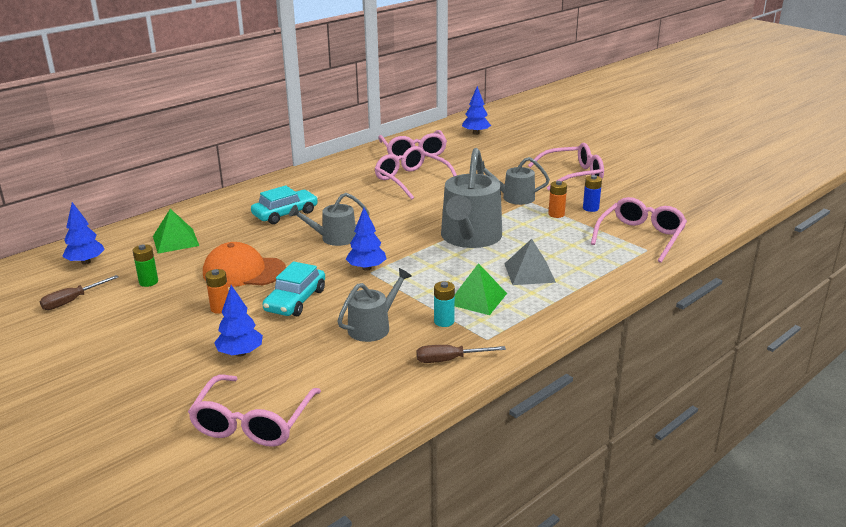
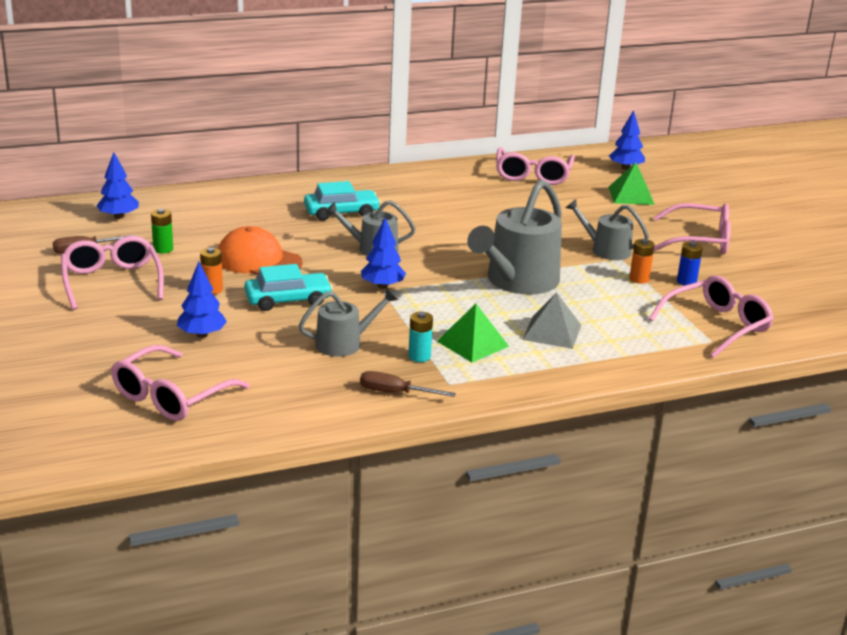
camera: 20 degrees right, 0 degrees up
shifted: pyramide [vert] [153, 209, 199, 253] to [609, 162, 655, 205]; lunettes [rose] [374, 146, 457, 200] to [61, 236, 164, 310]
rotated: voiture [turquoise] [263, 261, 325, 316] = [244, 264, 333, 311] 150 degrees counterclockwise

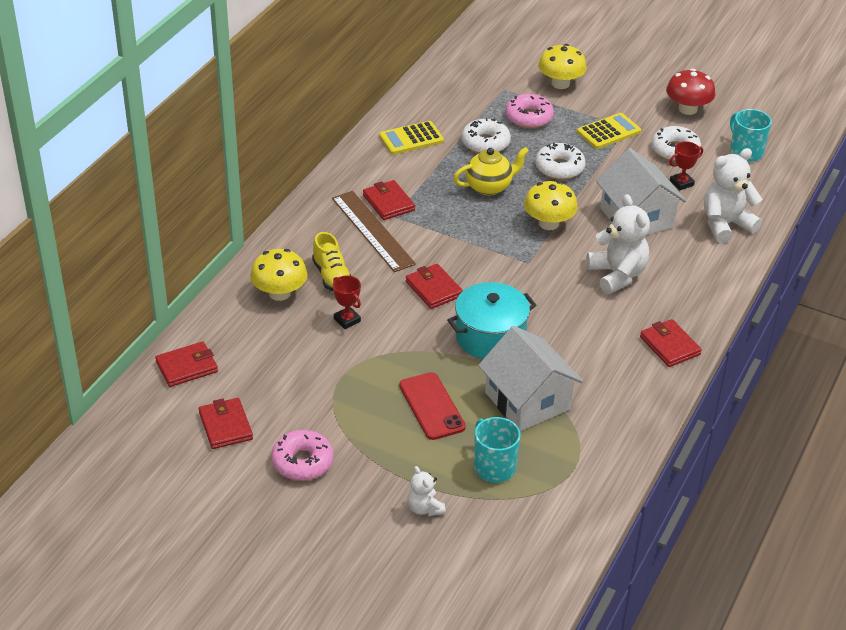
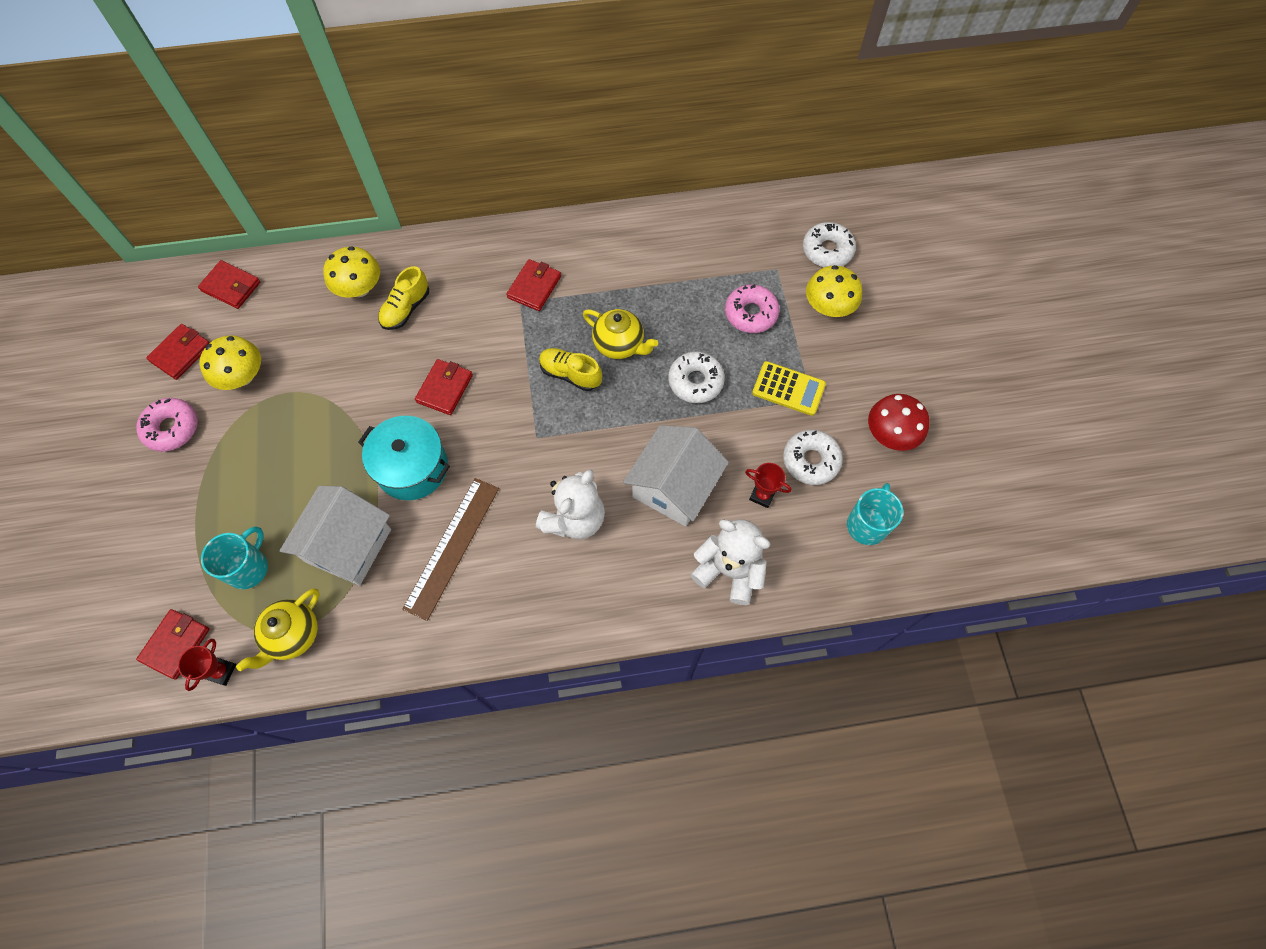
camera: 55 degrees right, 25 degrees up
gone: calculatrice [jaune] [379, 121, 444, 155]; téléphone [rouge] [399, 372, 466, 440]; ours en peluche [blanc] [408, 466, 446, 516]
new: théière [jaune] [236, 589, 320, 671]; chaussure [jaune] [539, 348, 602, 391]
shifted: règle [marron] [332, 191, 416, 272] to [402, 478, 499, 621]; trophée [rouge] [333, 275, 361, 329] to [178, 639, 236, 691]; beignet [blanc] [461, 118, 511, 153] to [803, 222, 856, 267]; champignon [jaune] [524, 181, 578, 230] to [199, 335, 261, 390]; portefeuille [rouge] [640, 319, 702, 367] to [136, 609, 210, 680]

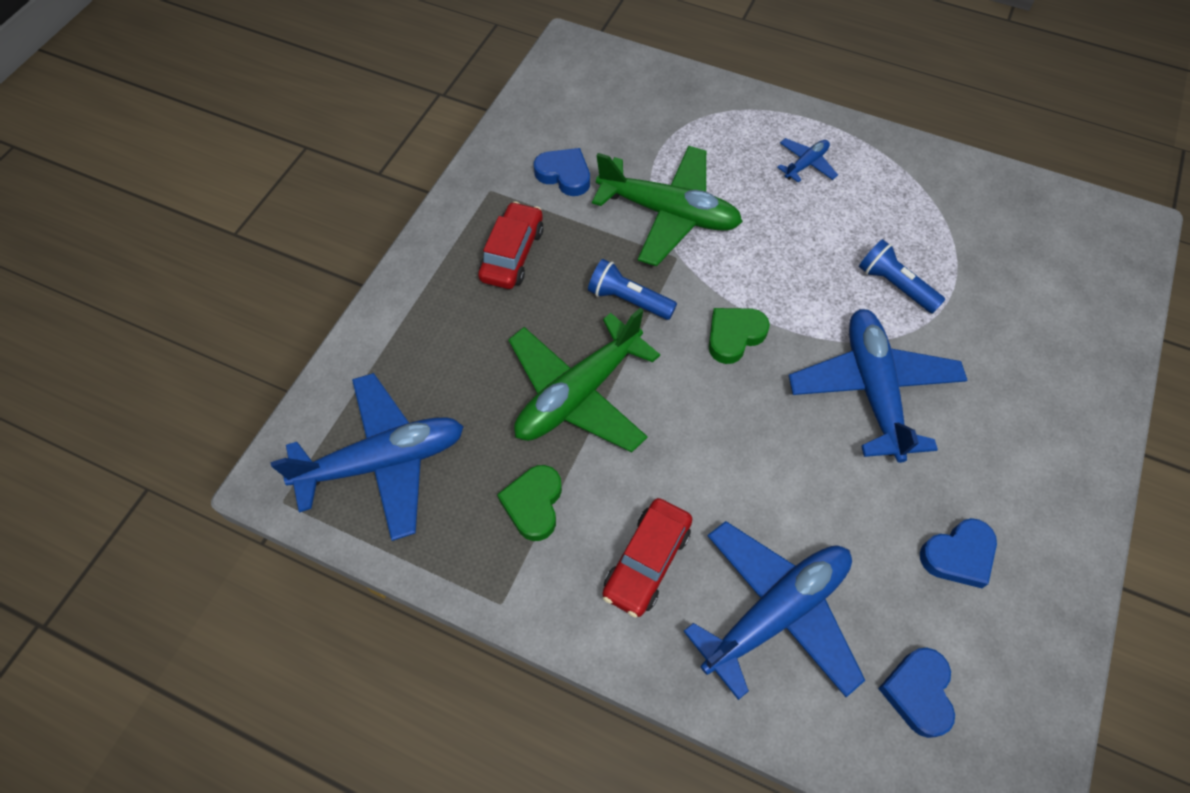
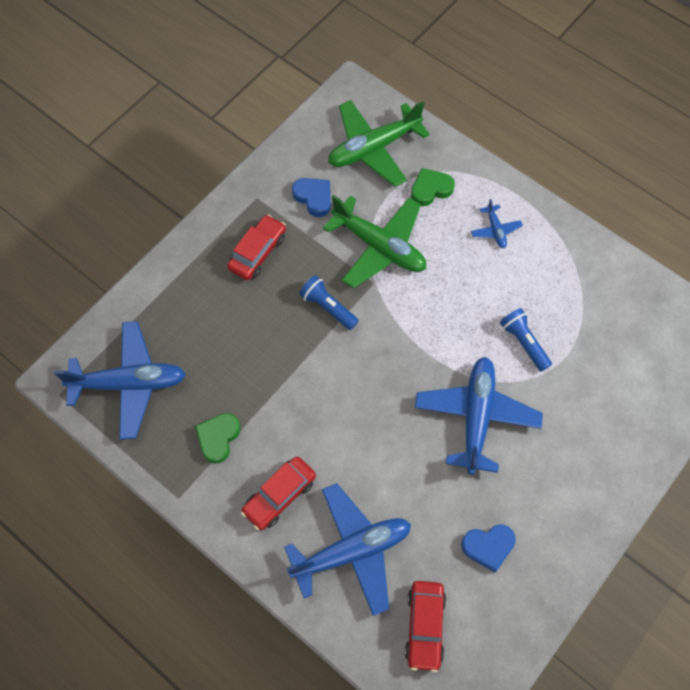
camera: 15 degrees right, 5 degrees up
shifted: avion [vert] [508, 308, 660, 452] to [328, 100, 430, 187]; cœur [vert] [709, 308, 770, 364] to [411, 168, 455, 206]
swapped: cœur [bleu] [878, 647, 955, 738] to voiture [rouge] [405, 581, 446, 672]
rotated: avion [bleu] [777, 138, 838, 183] = [471, 199, 523, 248] 105 degrees clockwise

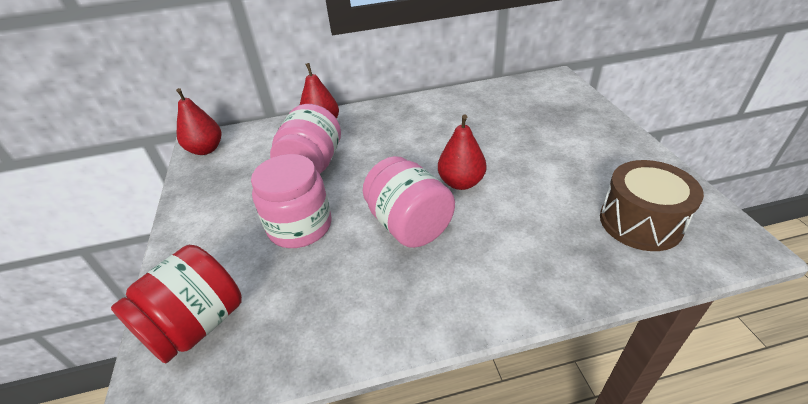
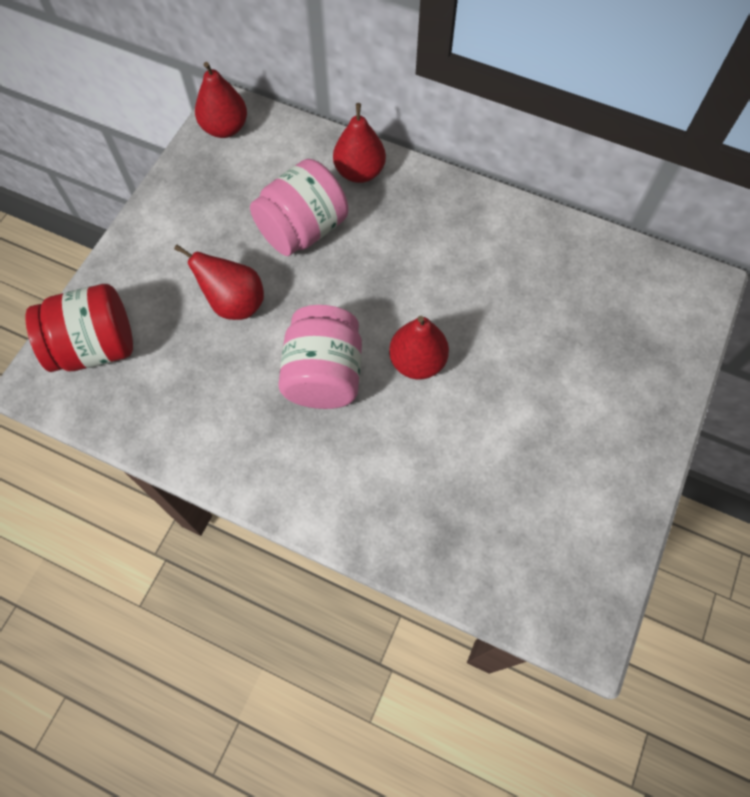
camera: 35 degrees right, 25 degrees up
gone: tambour [marron] [600, 160, 704, 251]
swapped: bocal [rose] [251, 154, 332, 248] to poire [rouge] [174, 245, 264, 320]

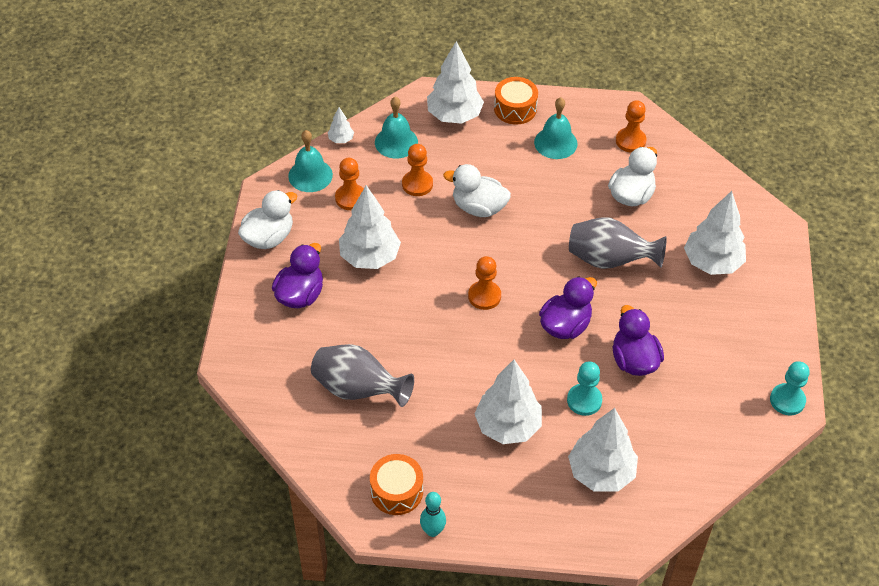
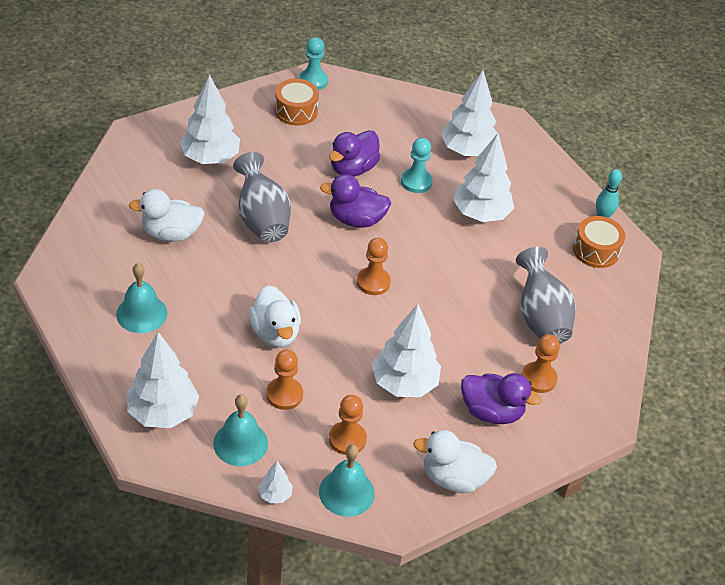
camera: 130 degrees left, 5 degrees down
shifted: tambour [orange] [494, 77, 538, 125] to [275, 79, 319, 126]; pion [orange] [616, 100, 647, 152] to [521, 334, 560, 393]
rotated: canard [violet] [272, 243, 323, 308] = [461, 373, 542, 424] 150 degrees counterclockwise

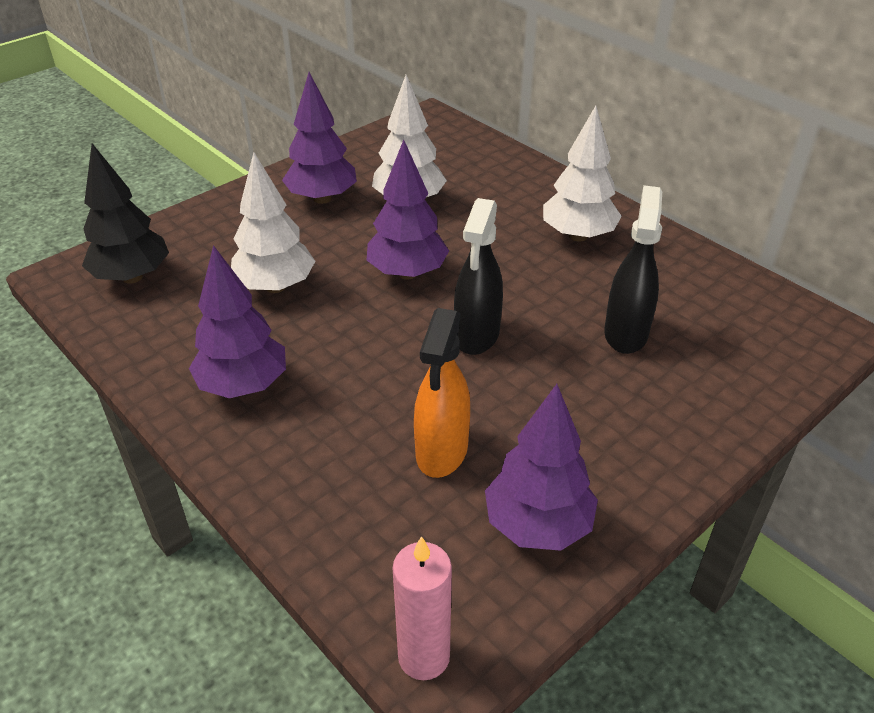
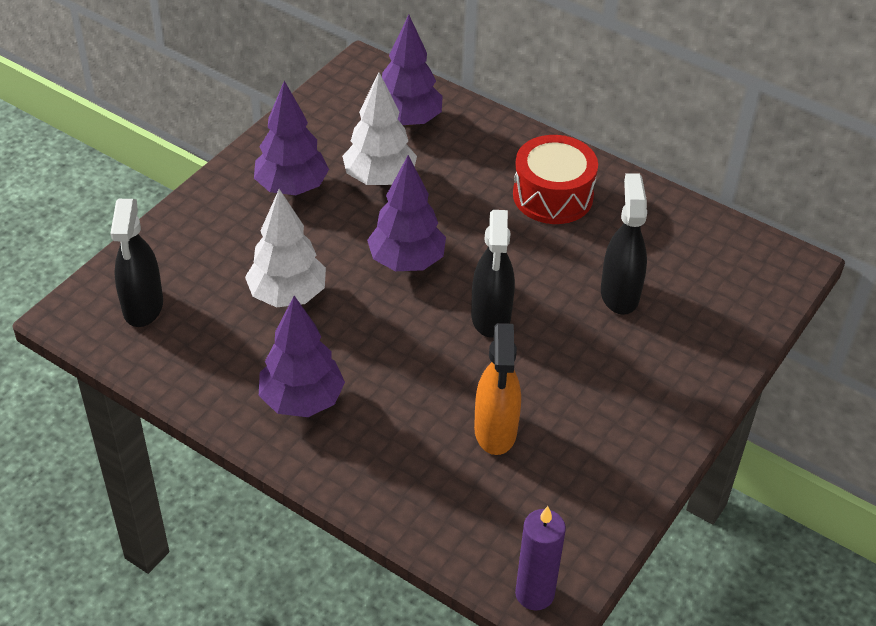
camera: 15 degrees left, 5 degrees up
shifted: arbre [violet] [485, 384, 598, 551] to [382, 15, 443, 127]
swapped: arbre [noir] [82, 143, 169, 284] to vaporisateur [noir] [110, 199, 163, 327]; arbre [blanc] [543, 106, 622, 242] to tambour [rouge] [513, 135, 598, 224]
repainted: bougie [rose] [393, 536, 452, 680] to bougie [violet] [515, 506, 566, 611]

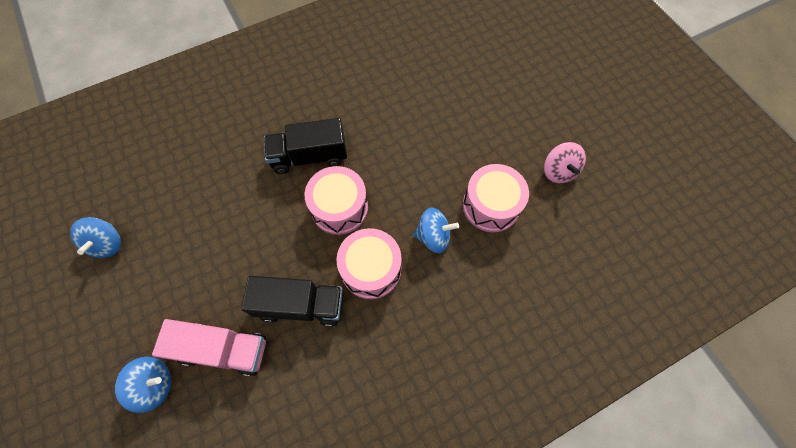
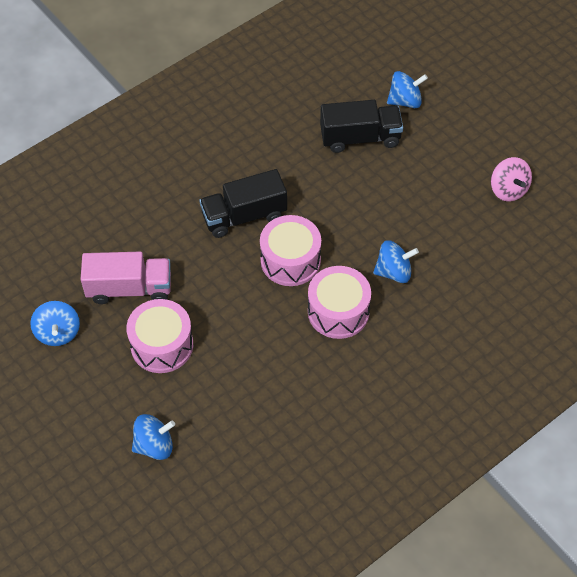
camera: 10 degrees left, 10 degrees down
new: toupie [bleu] [387, 71, 428, 108]
shifted: camion [rose] [152, 319, 266, 376] to [81, 252, 171, 304]; camion [noir] [241, 276, 343, 327] to [320, 100, 403, 153]; tambour [rose] [463, 164, 529, 232] to [126, 299, 193, 373]

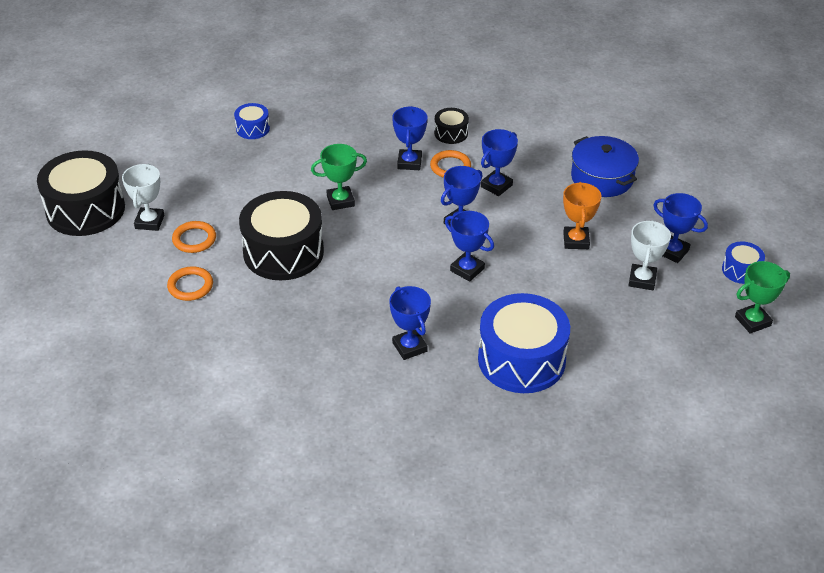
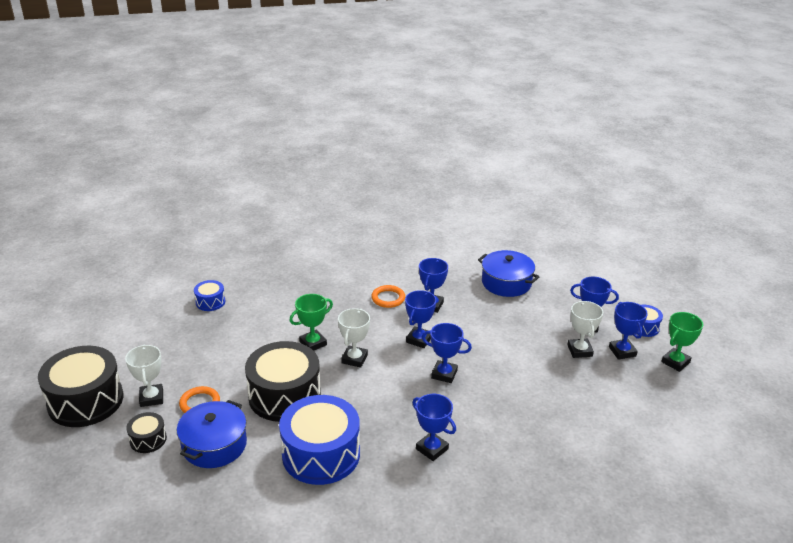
camera: 20 degrees left, 10 degrees down
gone: trophée [orange] [563, 182, 601, 249]
new: trophée [blanc] [338, 308, 370, 368]
shifted: trophée [bleu] [392, 106, 428, 170] to [609, 302, 648, 360]; tambour [noir] [434, 108, 469, 144] to [126, 412, 167, 453]; tambour [bleu] [478, 293, 570, 393] to [279, 395, 360, 485]
swapped: anneau [orange] [167, 266, 213, 301] to marmite [bleu] [177, 400, 247, 468]

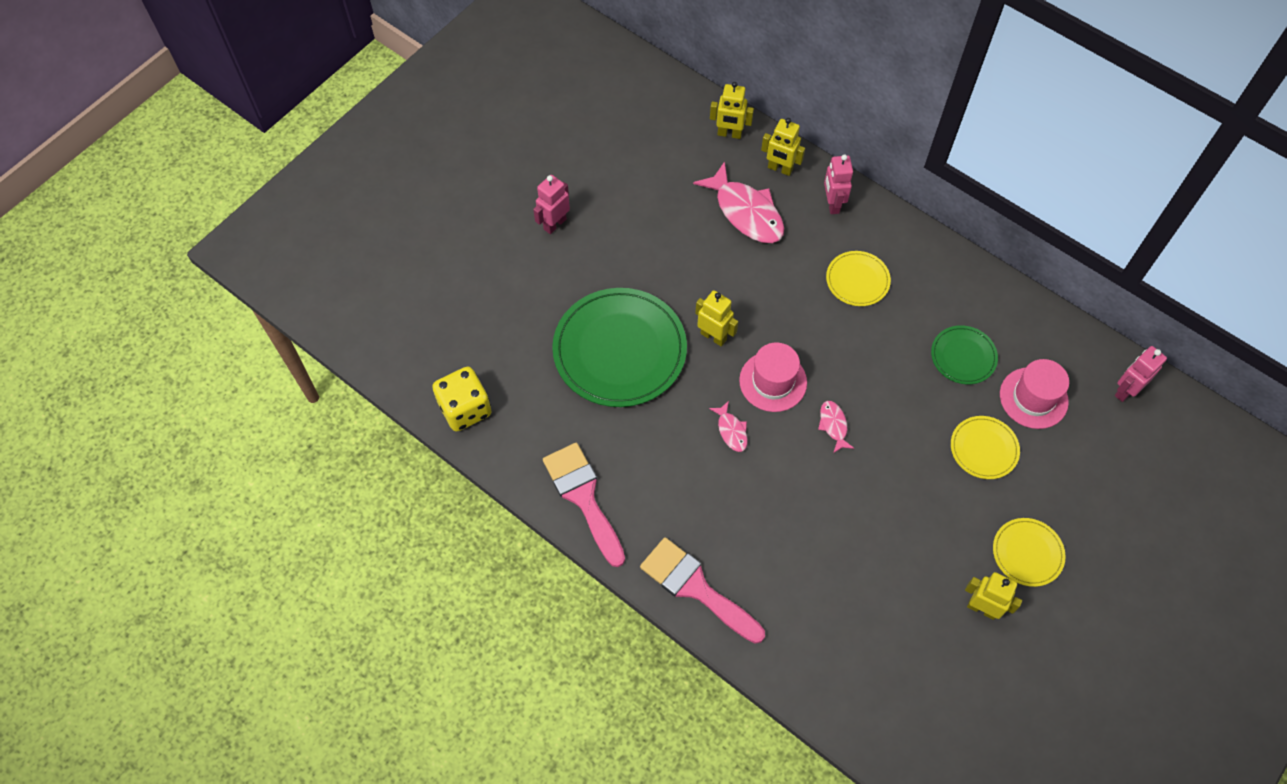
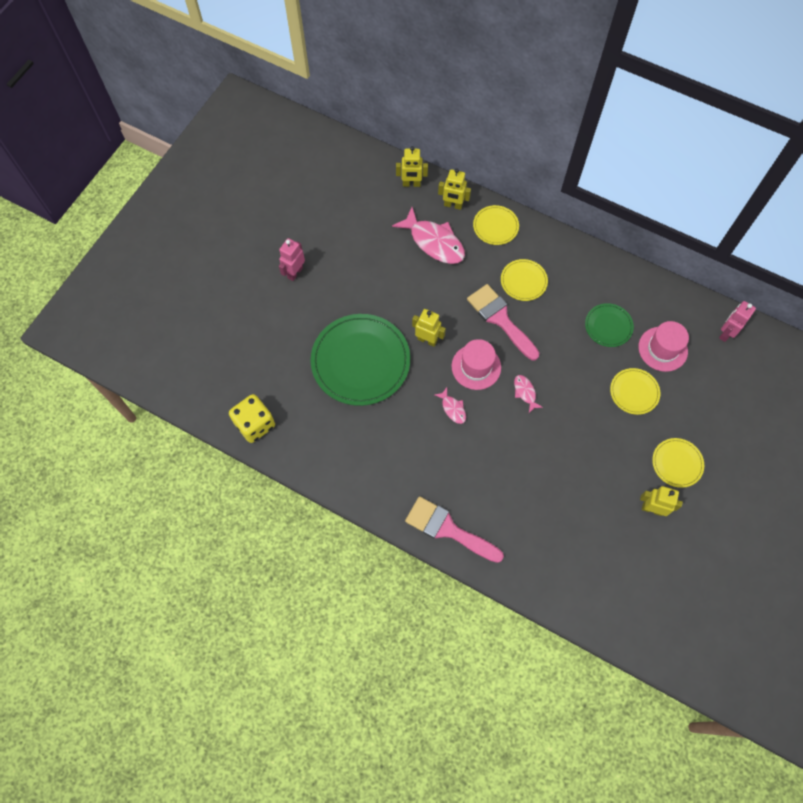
camera: 10 degrees left, 5 degrees up
shifted: pinceau [rose] [543, 443, 625, 567] to [467, 284, 539, 360]
swapped: robot [rose] [824, 154, 853, 214] to assiette [jaune] [473, 205, 519, 245]

